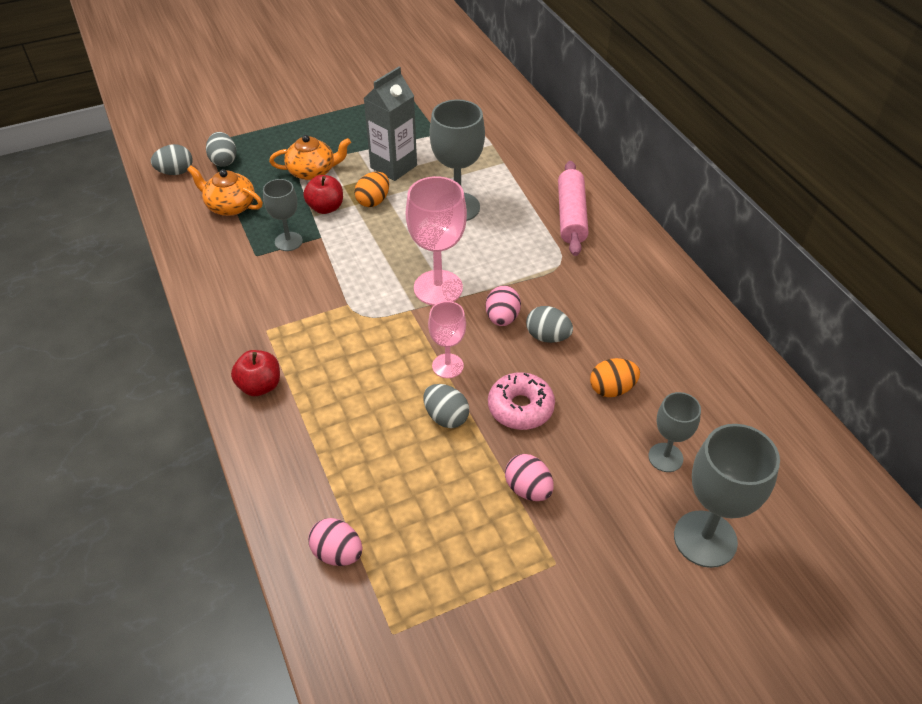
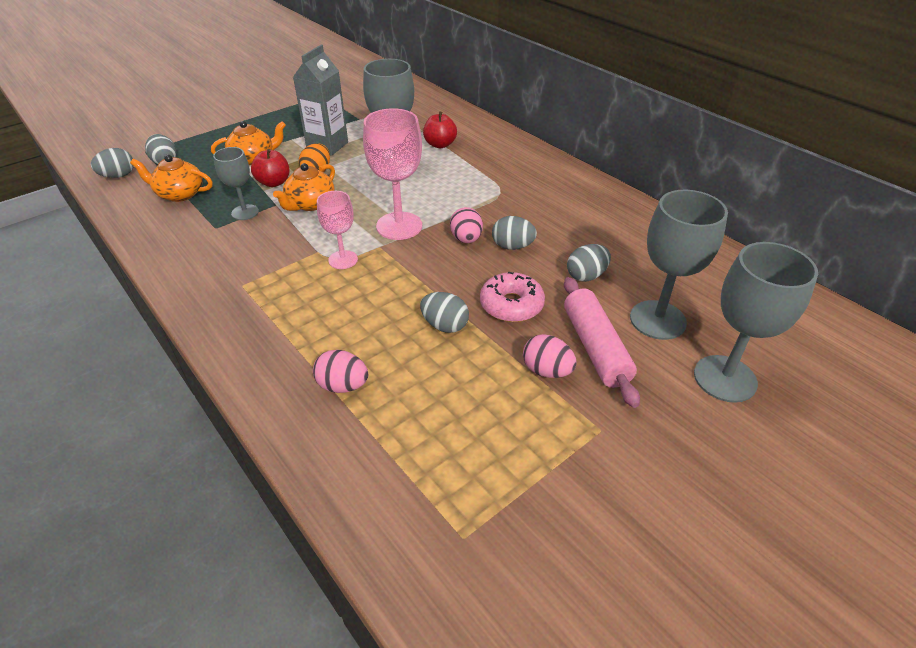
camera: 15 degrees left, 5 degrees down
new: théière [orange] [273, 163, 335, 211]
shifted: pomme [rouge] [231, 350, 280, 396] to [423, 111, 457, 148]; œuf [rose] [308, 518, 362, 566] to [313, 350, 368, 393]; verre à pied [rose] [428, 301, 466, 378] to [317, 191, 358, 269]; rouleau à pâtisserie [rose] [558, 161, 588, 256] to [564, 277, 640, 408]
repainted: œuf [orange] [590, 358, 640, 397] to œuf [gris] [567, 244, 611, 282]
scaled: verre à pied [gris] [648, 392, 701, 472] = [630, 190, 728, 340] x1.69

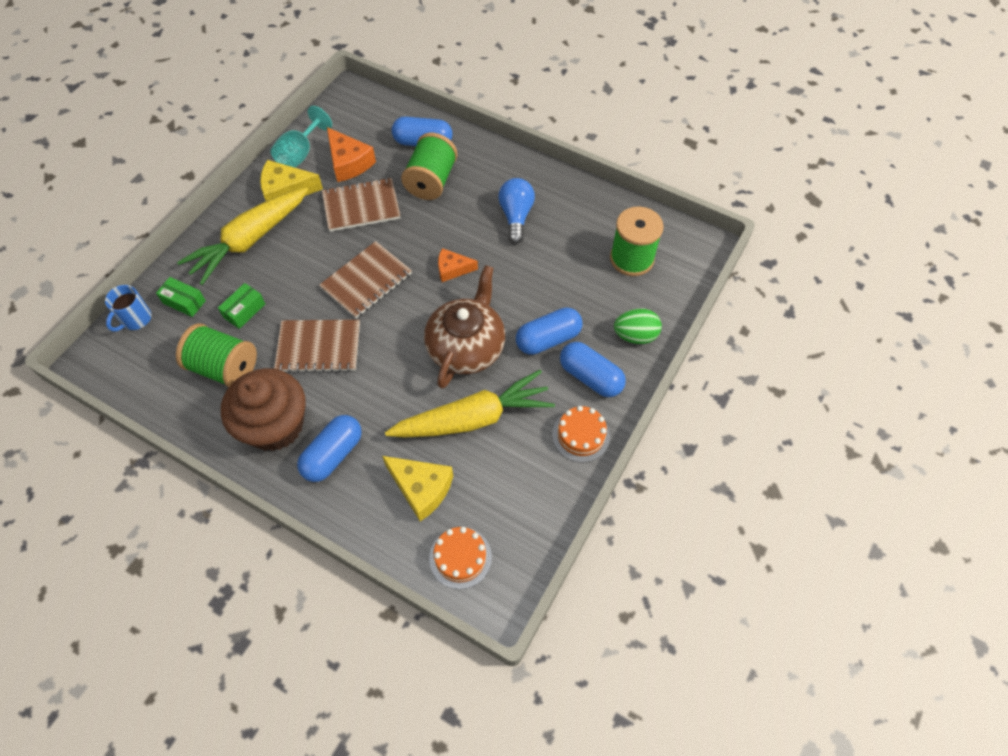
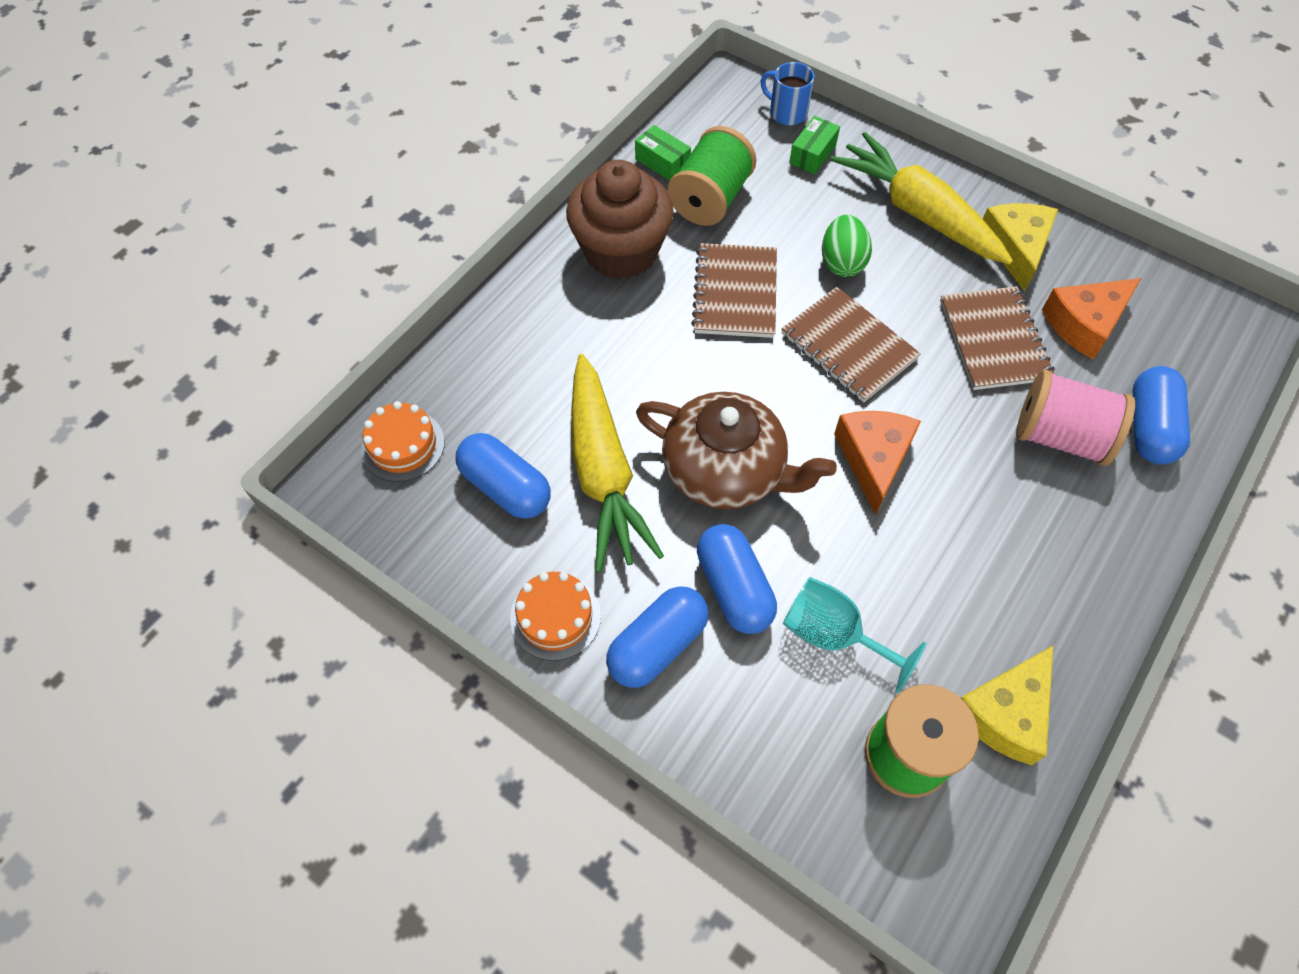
camera: 95 degrees right, 0 degrees up
gone: ampoule [bleu] [498, 178, 535, 244]
shifted: boîte [vert] [218, 283, 265, 329] to [635, 125, 691, 181]; verre à pied [turquoise] [270, 106, 332, 168] to [783, 577, 927, 693]; gélule [bleu] [297, 415, 362, 482] to [456, 433, 551, 519]; fromage [jaune] [382, 456, 453, 521] to [961, 646, 1053, 765]; œuf [vert] [614, 309, 662, 344] to [822, 215, 872, 277]
repainted: bobine [vert] [401, 133, 458, 200] to bobine [rose] [1016, 370, 1135, 466]
scaled: fromage [orange] [438, 248, 478, 282] = [834, 411, 921, 515] x1.55

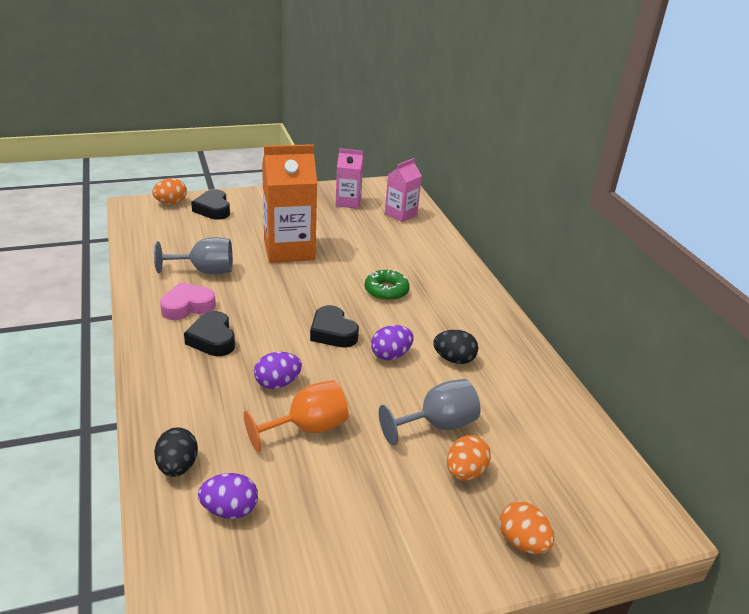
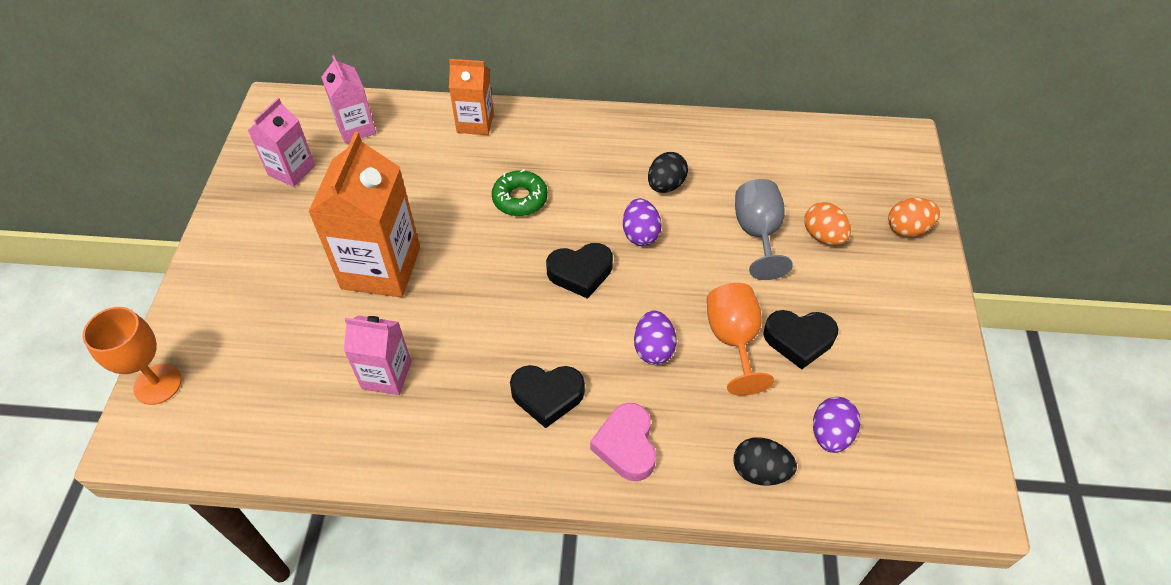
camera: 65 degrees left, 20 degrees up
new: brique de lait [orange] [449, 59, 494, 135]
shifted: cœur [rose] [160, 282, 216, 320] to [590, 403, 656, 481]; cœur [noir] [191, 190, 230, 220] to [763, 310, 838, 369]
swapped: œuf [orange] [152, 178, 187, 204] to verre à pied [orange] [82, 307, 182, 405]; verre à pied [gris] [154, 237, 233, 275] to brique de lait [rose] [344, 315, 411, 395]

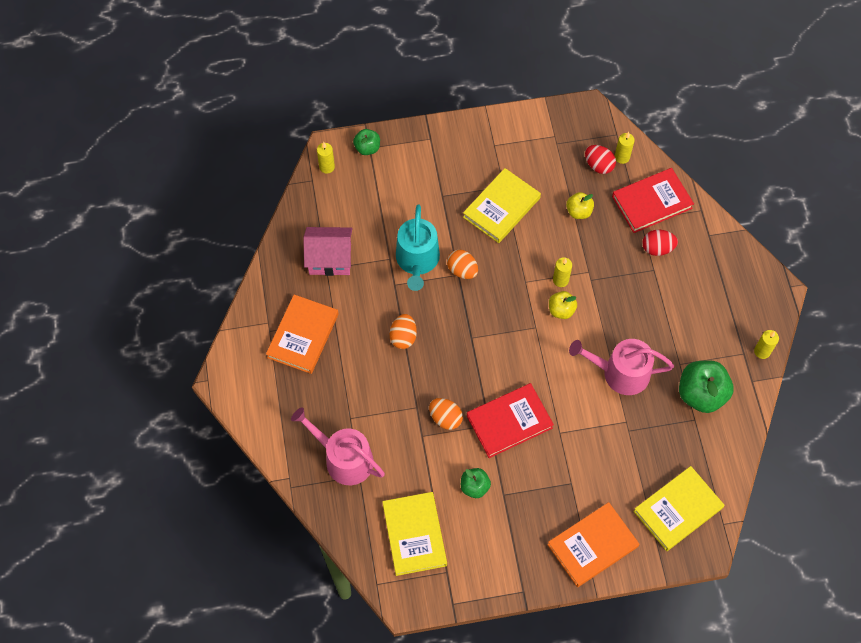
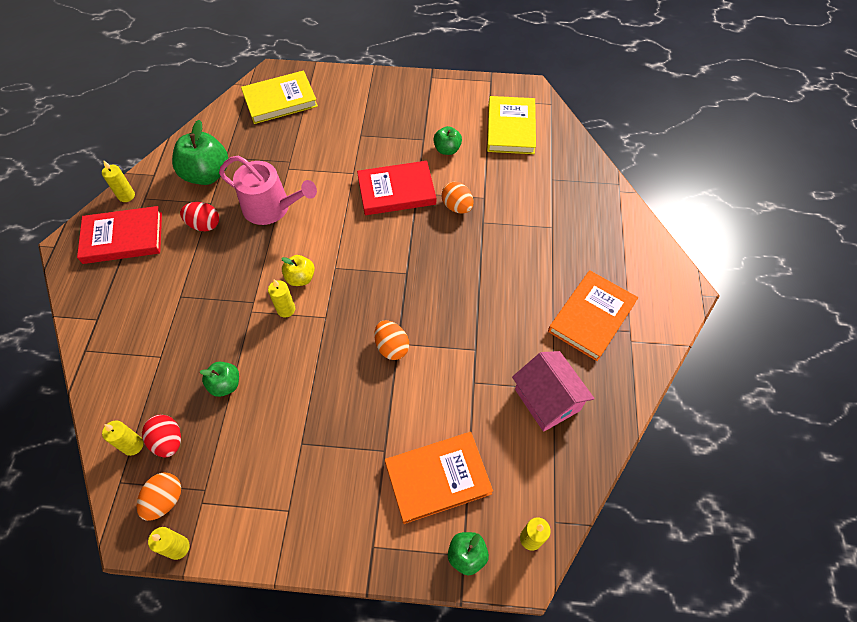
camera: 165 degrees left, 5 degrees down
gone: arrosoir [rose] [291, 407, 385, 485]; arrosoir [turquoise] [396, 204, 440, 291]; livre [jaune] [463, 168, 541, 243]
new: bougie [jaune] [148, 527, 190, 560]
shifted: œuf [orange] [389, 314, 417, 349] to [137, 472, 181, 521]; livre [orange] [547, 502, 639, 587] to [385, 432, 493, 524]; livre [rouge] [612, 168, 694, 233] to [77, 206, 162, 264]; œuf [rouge] [642, 230, 678, 256] to [180, 202, 219, 231]
repainted: pomme [jaune] [566, 192, 594, 219] to pomme [vert] [200, 362, 239, 397]
rotated: maison [rose] [303, 227, 352, 276] = [512, 351, 595, 432] 45 degrees clockwise

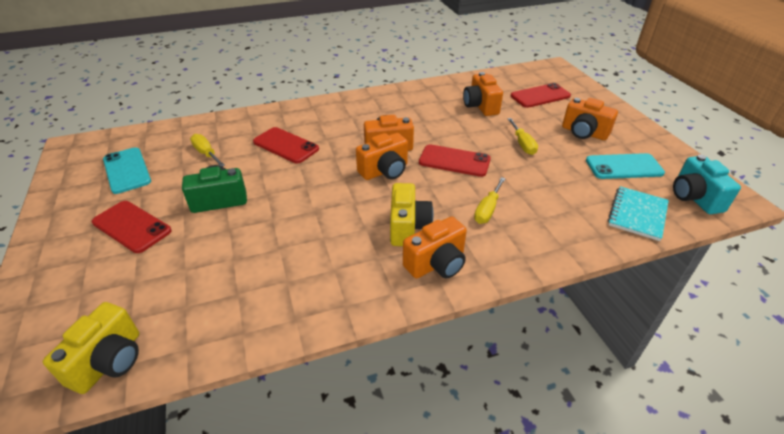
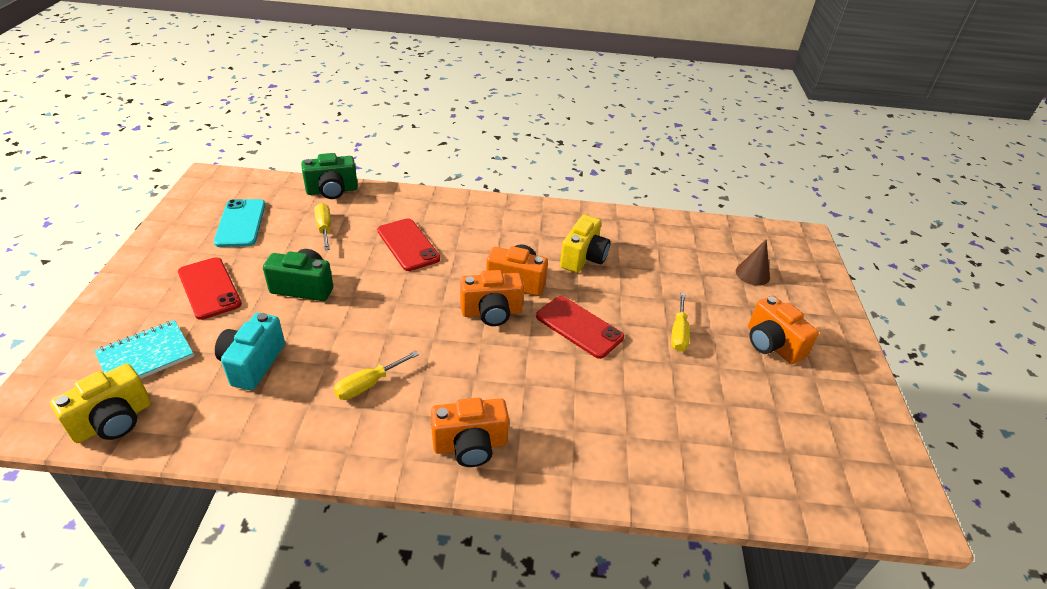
camera: 20 degrees right, 0 degrees up
gone: appareil photo [orange] [463, 72, 503, 116]; téléphone [turquoise] [586, 153, 665, 179]
new: appareil photo [vert] [301, 153, 358, 199]
shifted: appareil photo [jaune] [390, 183, 434, 246] to [560, 215, 610, 273]; tournevis [jaune] [474, 177, 506, 224] to [334, 351, 419, 400]; carnet [turquoise] [608, 186, 669, 241] to [94, 320, 194, 379]; appareil photo [turquoise] [673, 155, 741, 214] to [215, 313, 285, 390]
swapped: téléphone [rouge] [511, 83, 571, 108] to cône [marron] [736, 239, 770, 286]

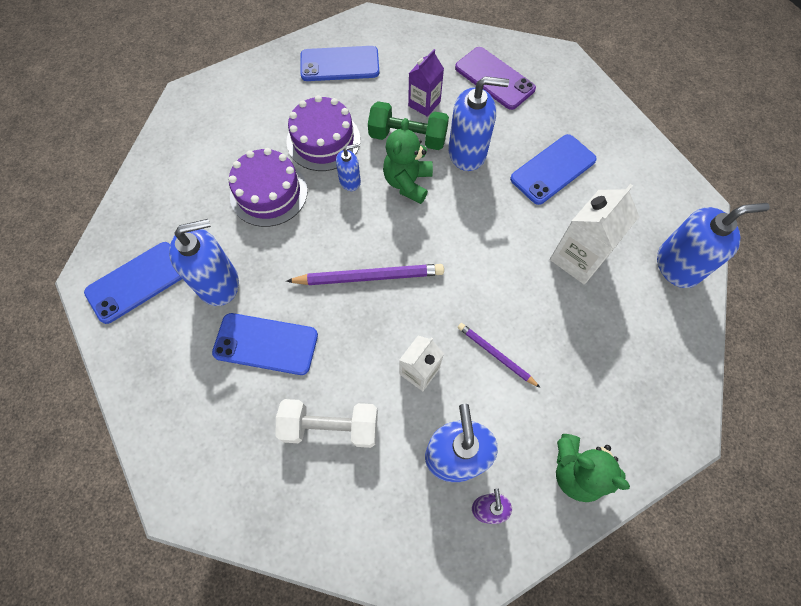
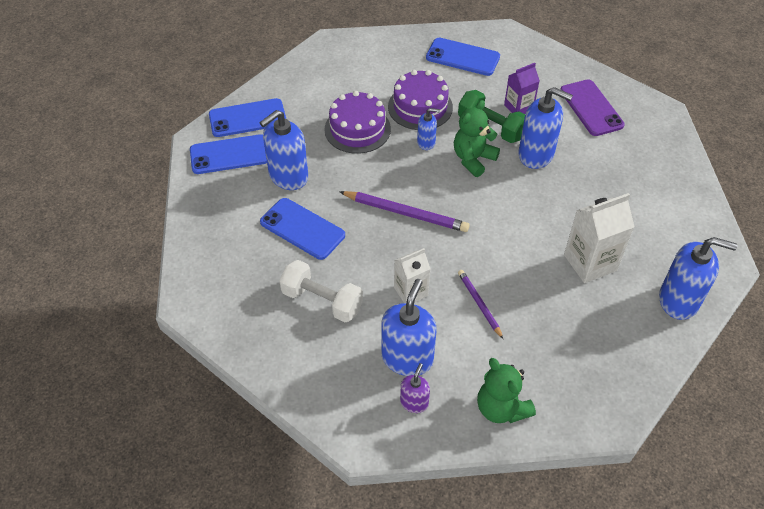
camera: 25 degrees right, 15 degrees down
shifted: téléphone [bleu] [510, 134, 597, 205] to [209, 98, 286, 137]
rotated: distributeur de savon [bleu] [169, 219, 239, 306] = [260, 110, 308, 190] 135 degrees clockwise

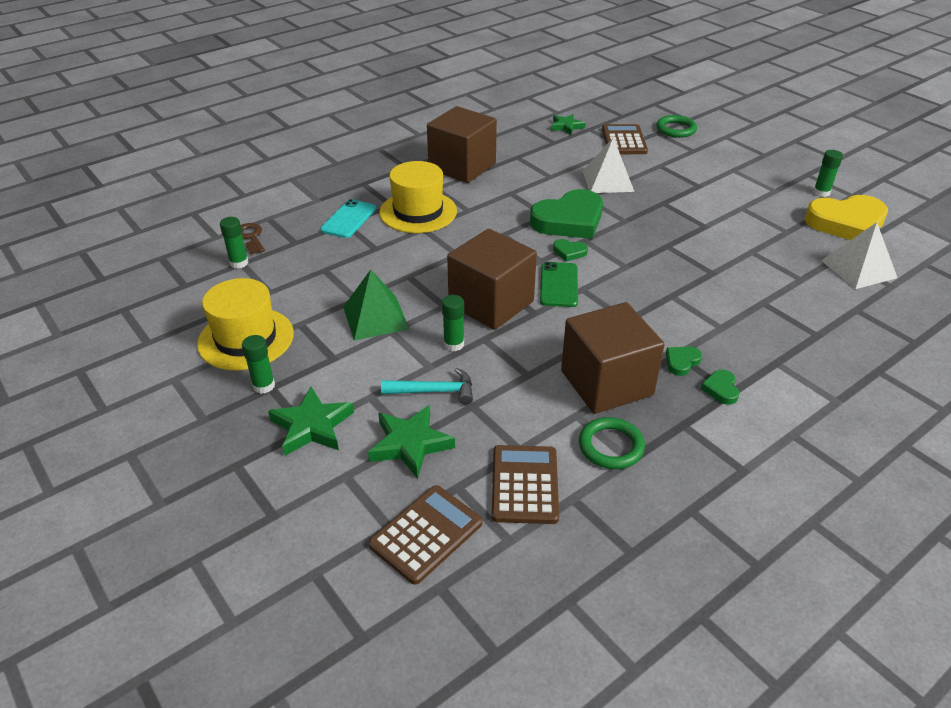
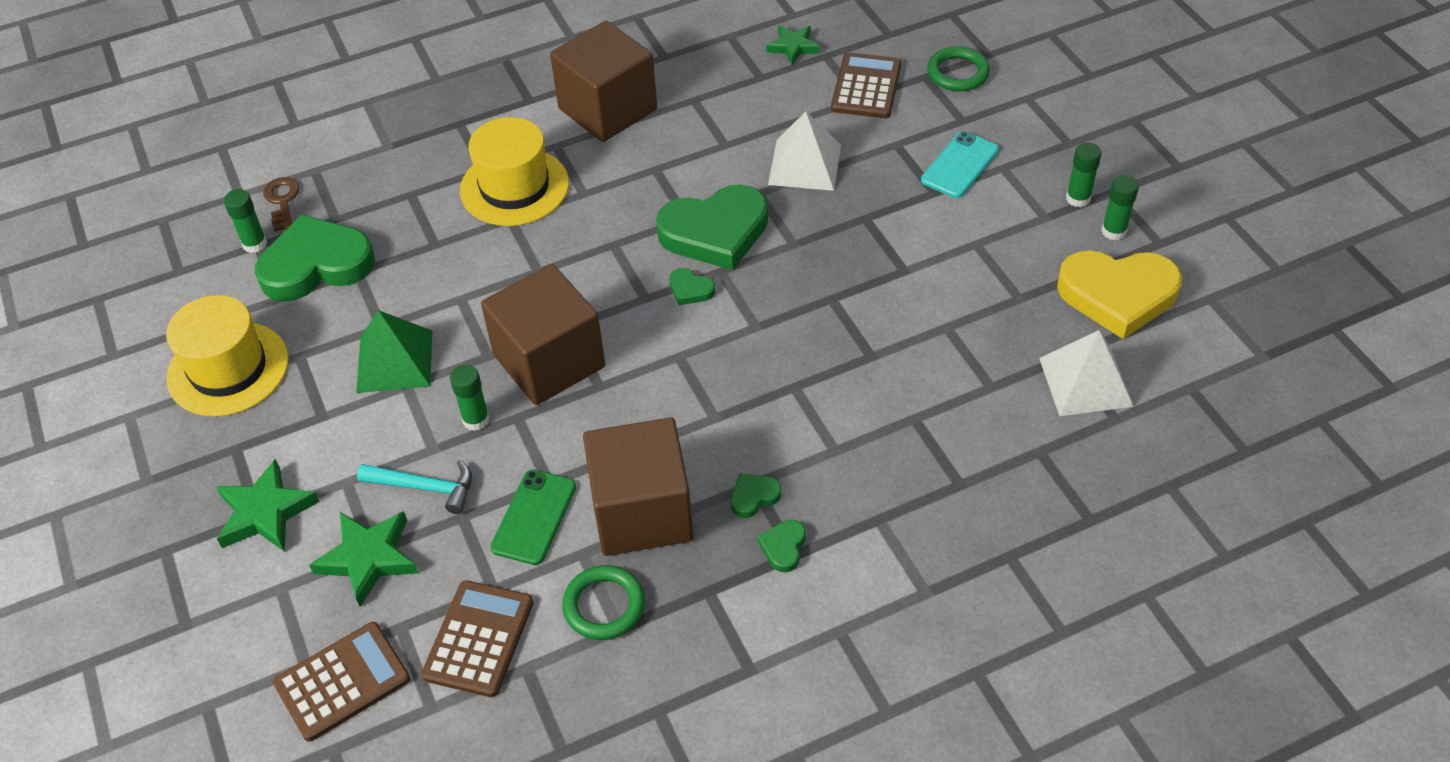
camera: 15 degrees right, 10 degrees up
new: cœur [vert] [255, 214, 375, 302]
shifted: bâton de colle [vert] [242, 335, 275, 394] to [1066, 143, 1101, 207]; téléphone [turquoise] [320, 199, 376, 238] to [921, 131, 999, 198]; téléphone [vert] [540, 262, 578, 307] to [490, 469, 576, 565]

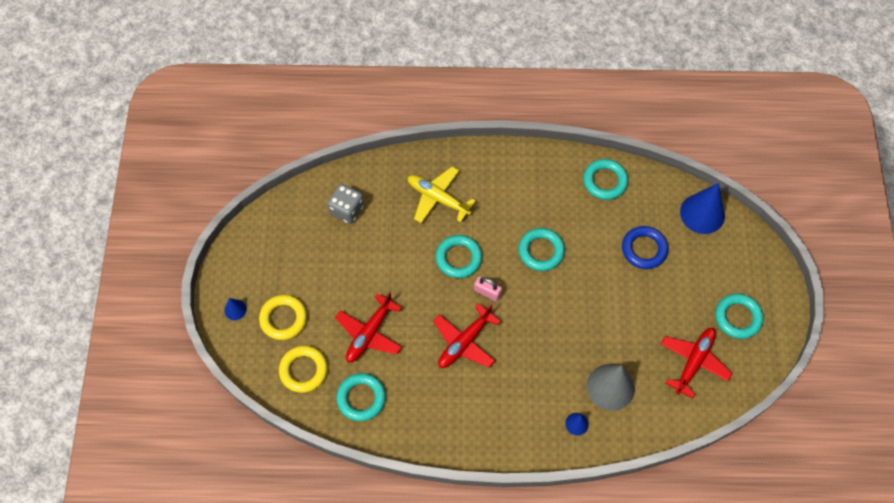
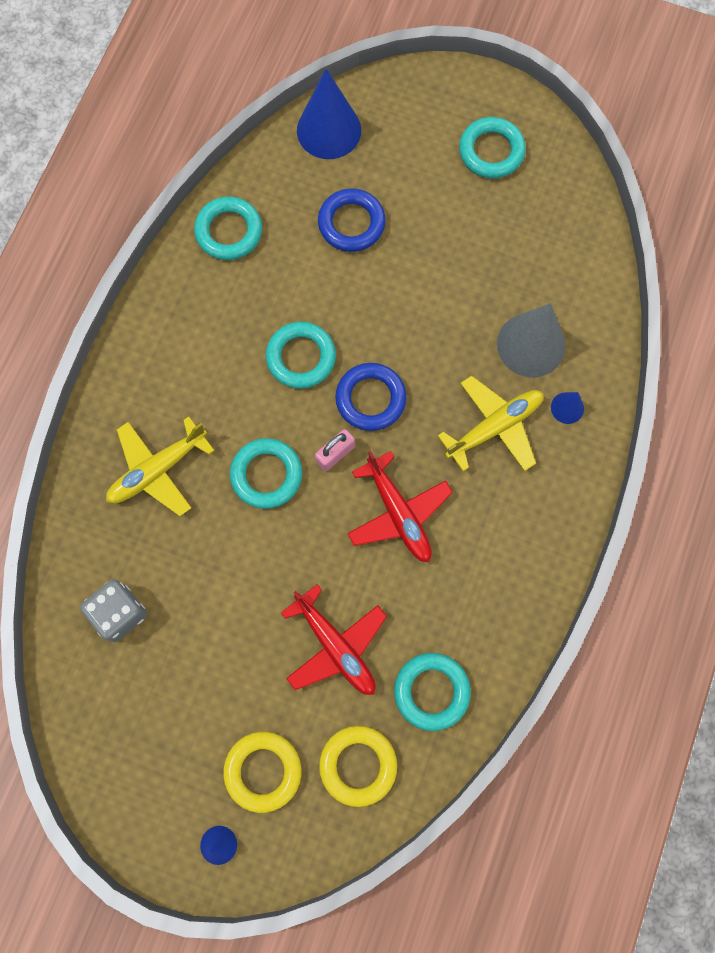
camera: 70 degrees left, 10 degrees up
gone: avion [rouge] [661, 328, 733, 399]
new: anneau [bleu] [335, 363, 407, 431]; avion [jaune] [438, 376, 543, 471]

